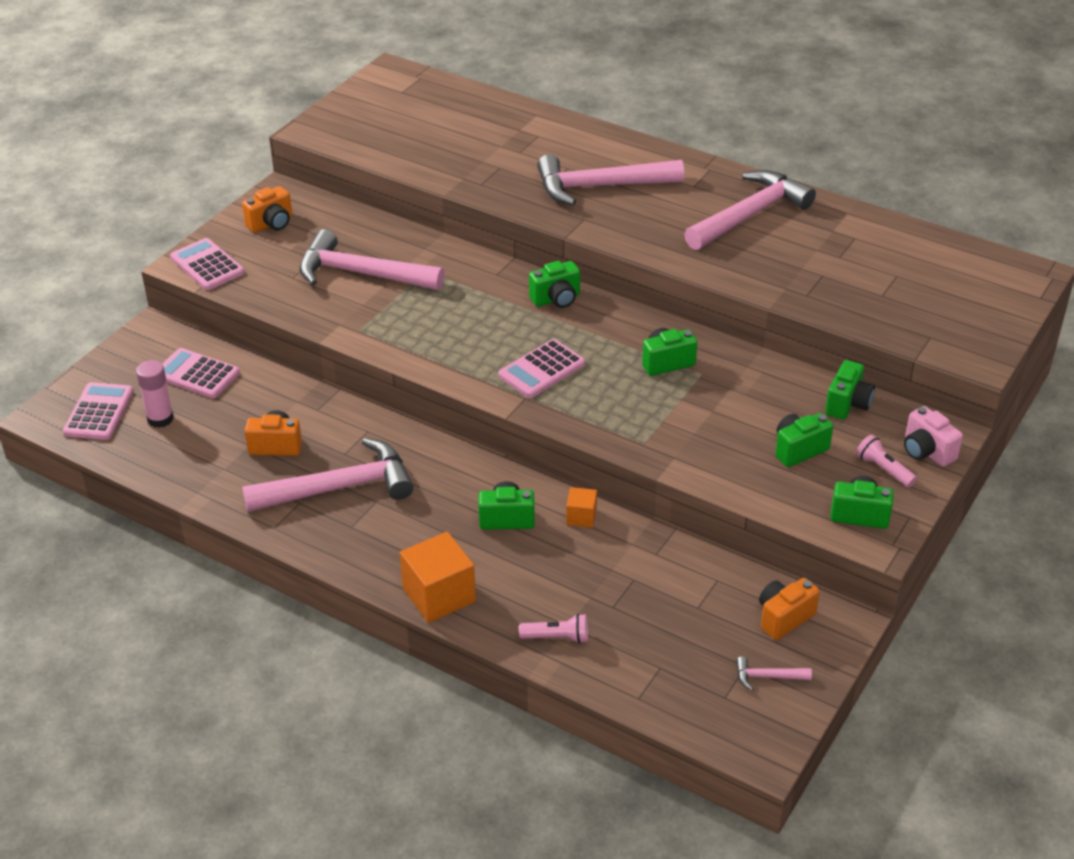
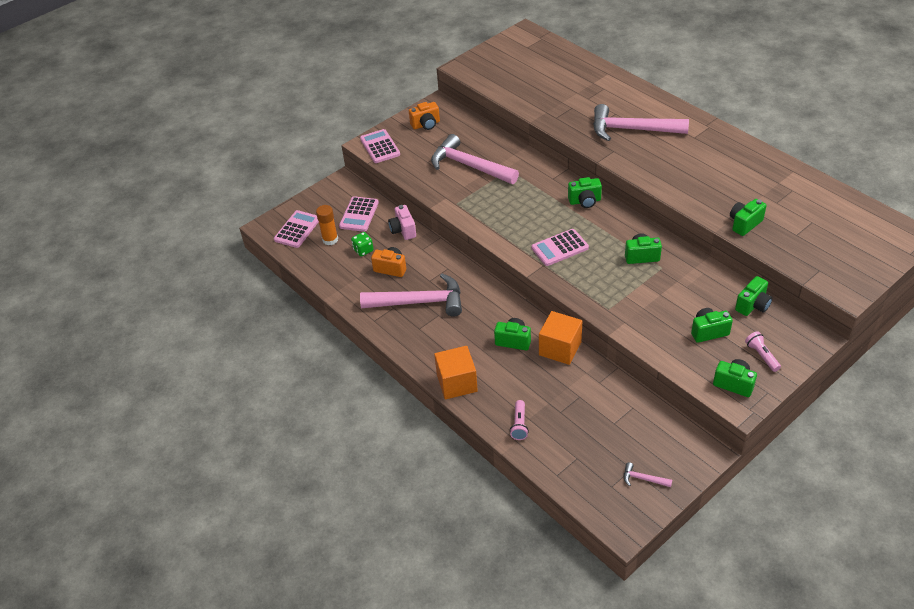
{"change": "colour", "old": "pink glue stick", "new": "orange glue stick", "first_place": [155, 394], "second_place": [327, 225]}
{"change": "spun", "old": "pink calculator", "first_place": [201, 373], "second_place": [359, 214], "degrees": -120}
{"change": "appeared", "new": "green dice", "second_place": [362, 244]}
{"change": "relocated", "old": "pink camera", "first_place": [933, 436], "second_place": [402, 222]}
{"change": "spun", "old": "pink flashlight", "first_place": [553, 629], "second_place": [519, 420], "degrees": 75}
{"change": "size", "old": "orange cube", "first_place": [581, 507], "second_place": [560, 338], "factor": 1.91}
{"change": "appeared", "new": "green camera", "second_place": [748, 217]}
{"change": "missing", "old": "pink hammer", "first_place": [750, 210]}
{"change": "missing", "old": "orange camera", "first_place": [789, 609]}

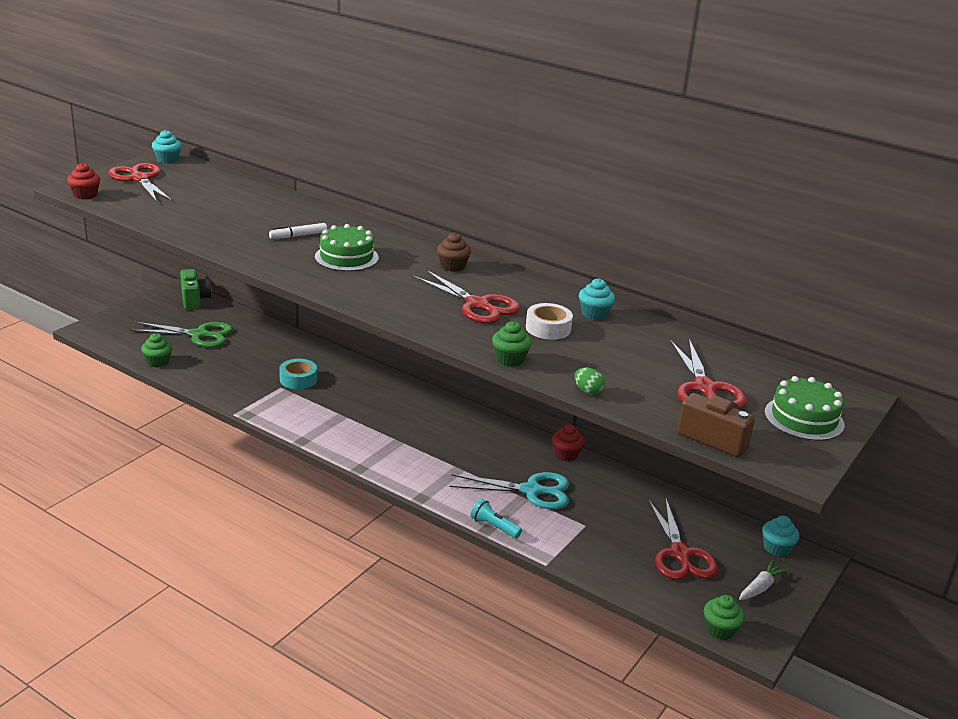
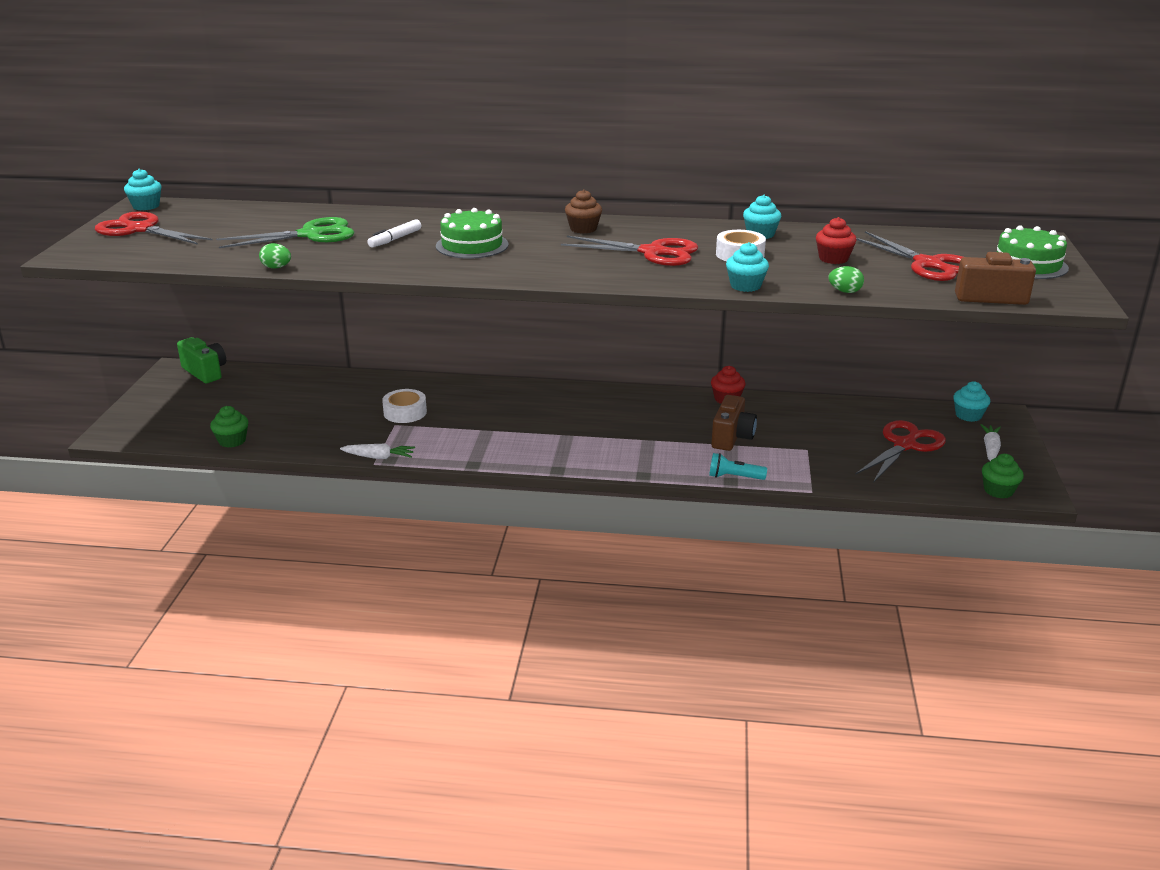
{"change": "relocated", "old": "green scissors", "first_place": [181, 335], "second_place": [285, 232]}
{"change": "appeared", "new": "green egg", "second_place": [275, 255]}
{"change": "appeared", "new": "white carrot", "second_place": [377, 451]}
{"change": "colour", "old": "turquoise tape", "new": "white tape", "first_place": [298, 374], "second_place": [404, 406]}
{"change": "exchanged", "old": "turquoise scissors", "new": "brown camera", "first_place": [509, 490], "second_place": [734, 423]}
{"change": "colour", "old": "green cupcake", "new": "turquoise cupcake", "first_place": [512, 344], "second_place": [747, 267]}
{"change": "relocated", "old": "red cupcake", "first_place": [83, 181], "second_place": [836, 240]}
{"change": "spun", "old": "red scissors", "first_place": [683, 539], "second_place": [900, 451], "degrees": -105}

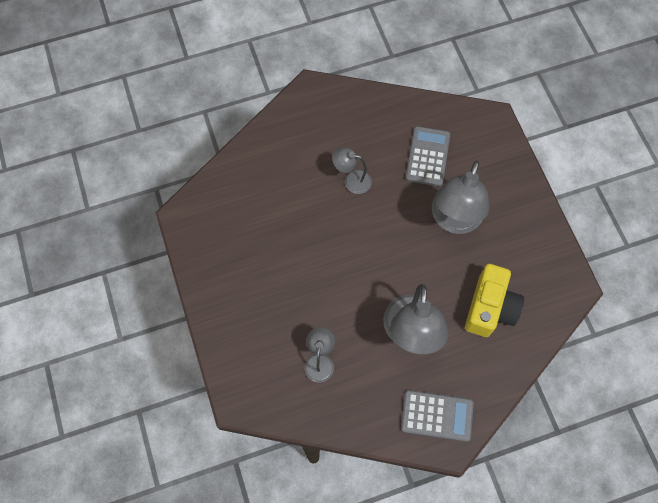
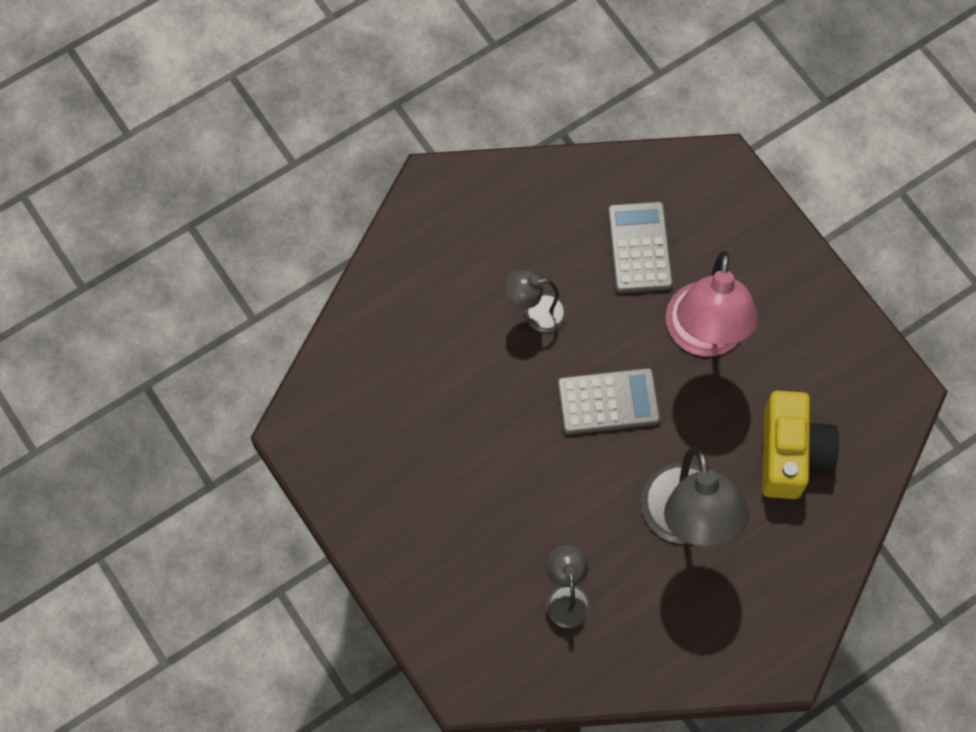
{"change": "relocated", "old": "grey calculator", "first_place": [437, 416], "second_place": [609, 401]}
{"change": "colour", "old": "grey lamp", "new": "pink lamp", "first_place": [460, 197], "second_place": [712, 303]}

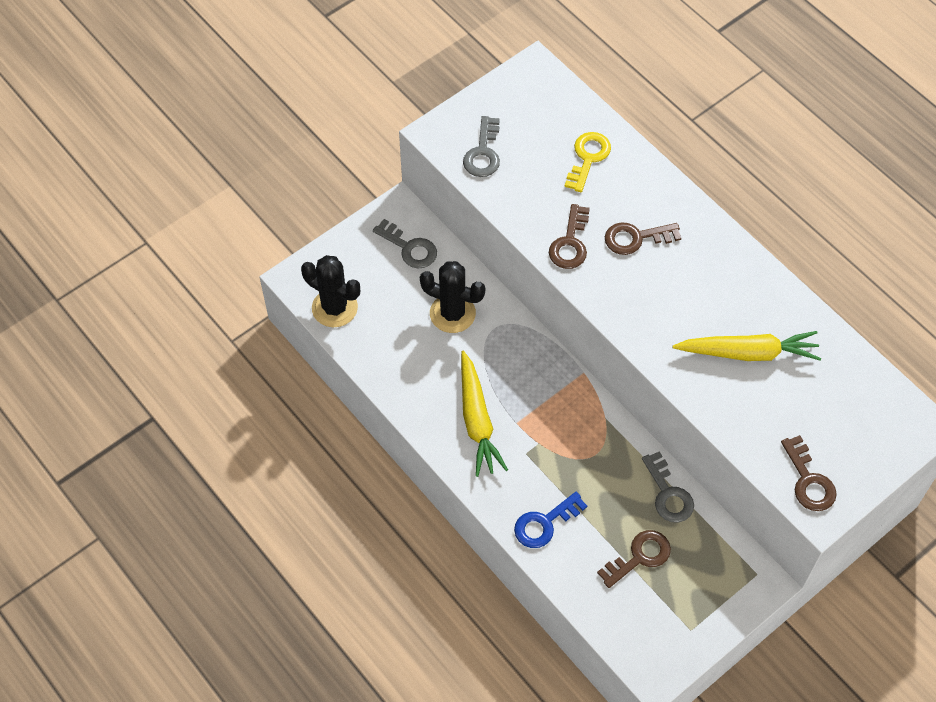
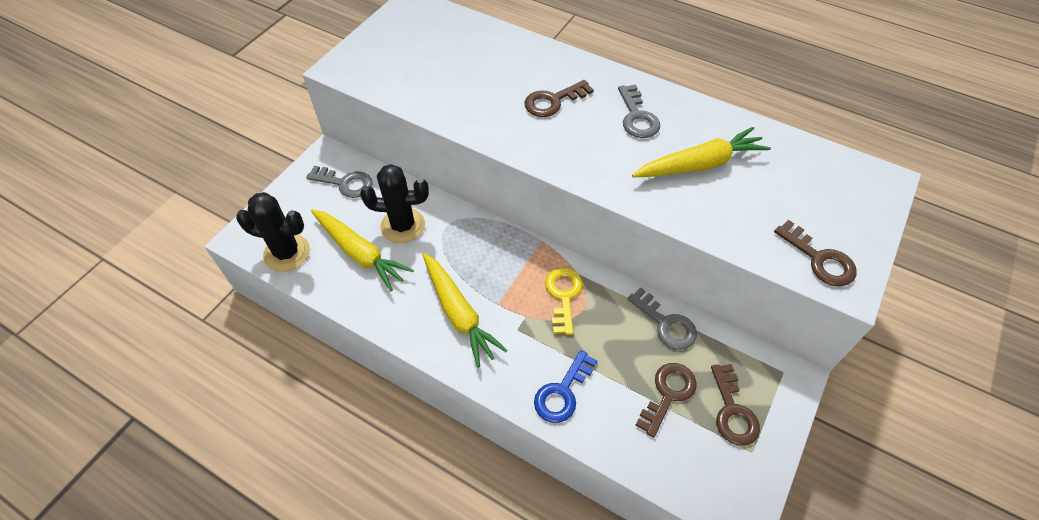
{"change": "appeared", "new": "yellow carrot", "second_place": [362, 250]}
{"change": "relocated", "old": "yellow key", "first_place": [587, 162], "second_place": [564, 301]}
{"change": "relocated", "old": "grey key", "first_place": [481, 146], "second_place": [639, 111]}
{"change": "relocated", "old": "brown key", "first_place": [569, 236], "second_place": [735, 405]}

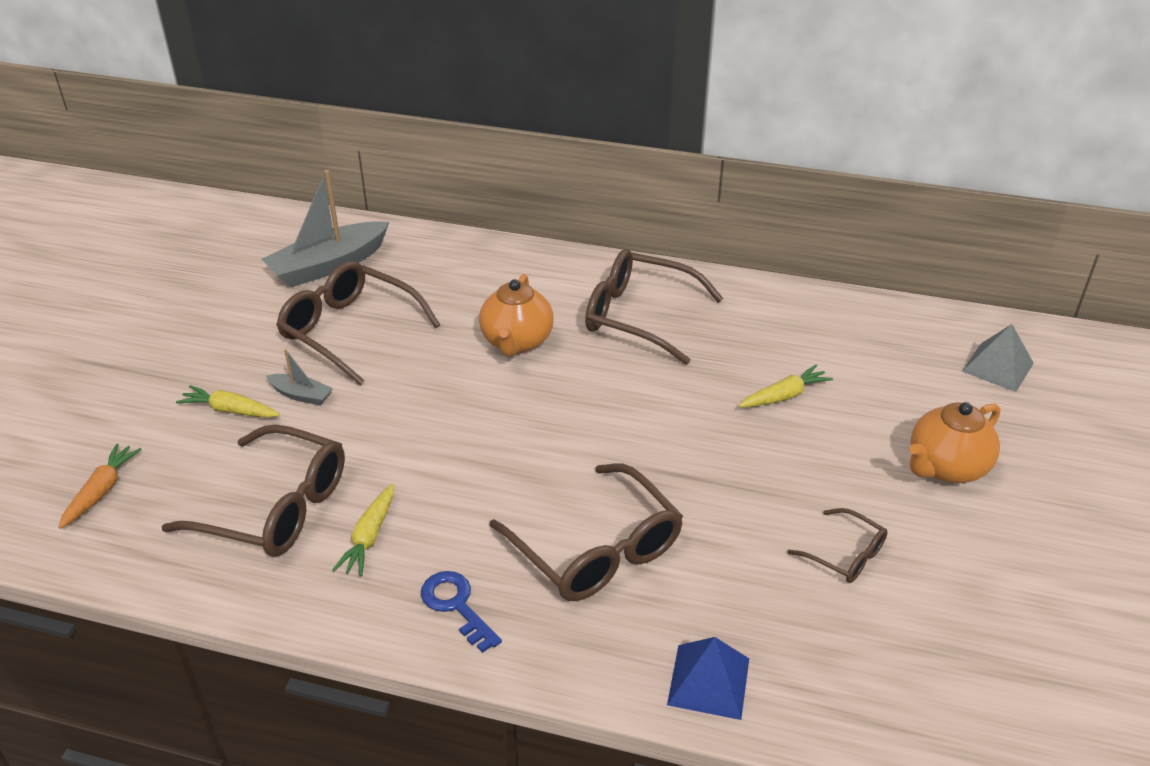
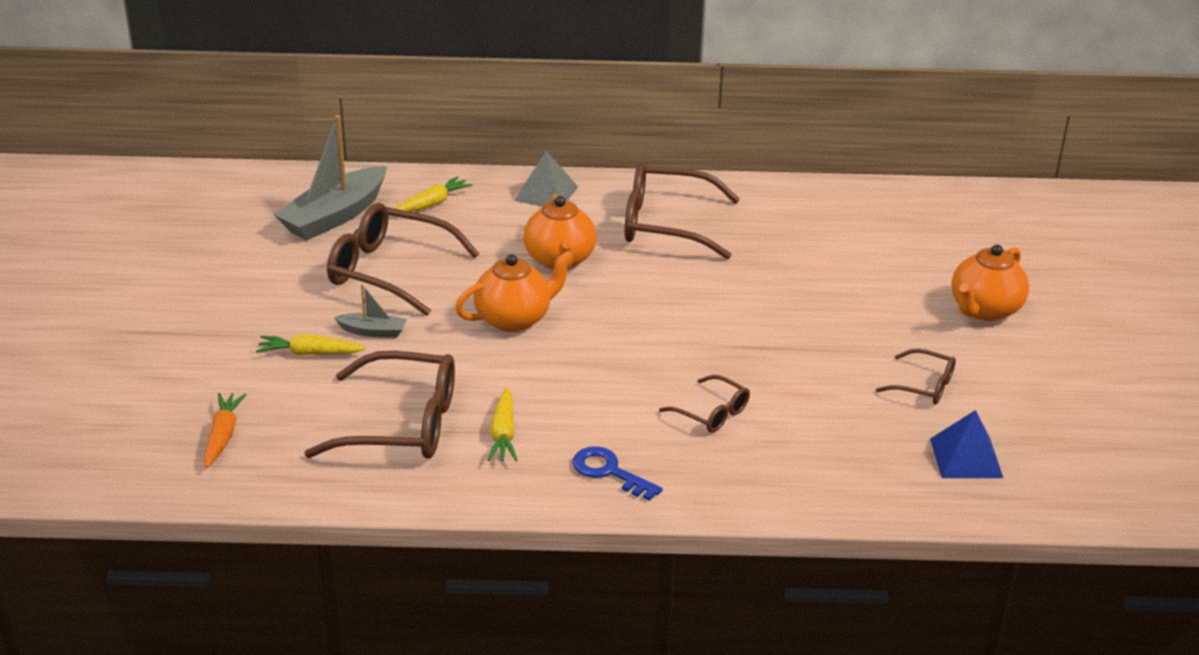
{"change": "relocated", "old": "yellow carrot", "first_place": [785, 386], "second_place": [434, 194]}
{"change": "appeared", "new": "orange teapot", "second_place": [514, 291]}
{"change": "relocated", "old": "grey pyramid", "first_place": [998, 358], "second_place": [546, 179]}
{"change": "size", "old": "brown glasses", "first_place": [586, 532], "second_place": [704, 404], "factor": 0.51}
{"change": "relocated", "old": "blue pyramid", "first_place": [708, 678], "second_place": [966, 444]}

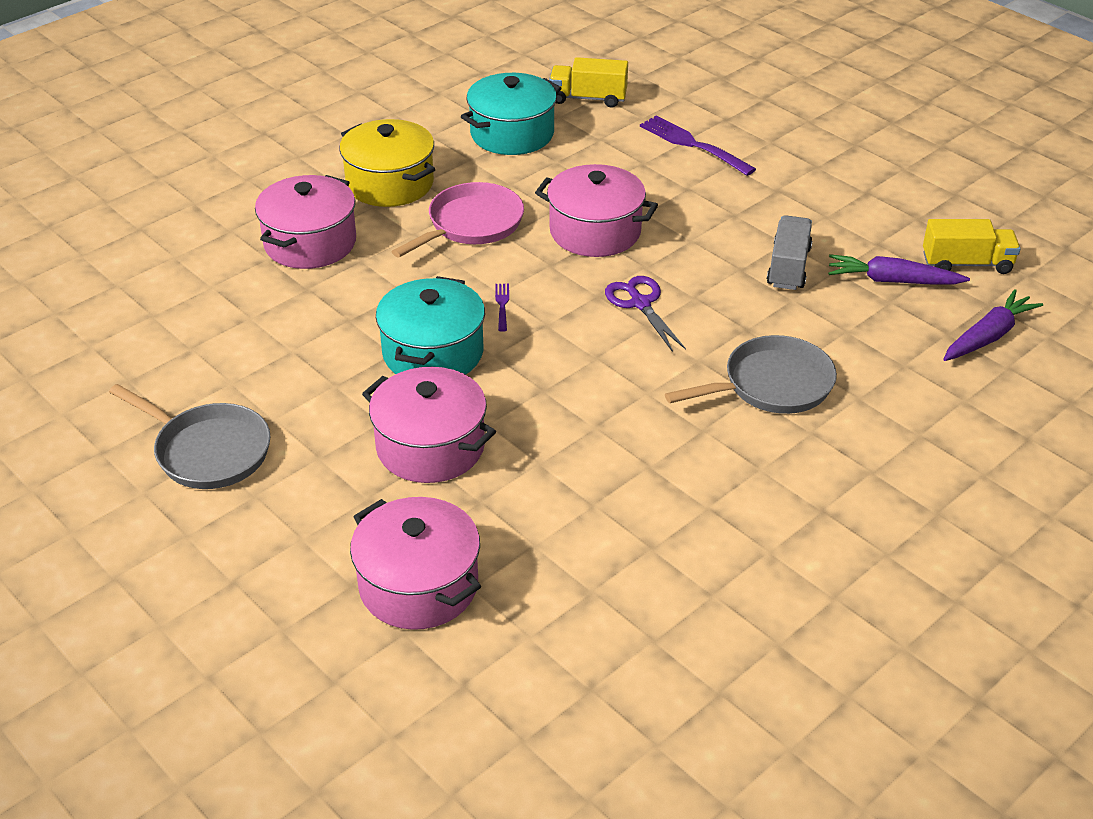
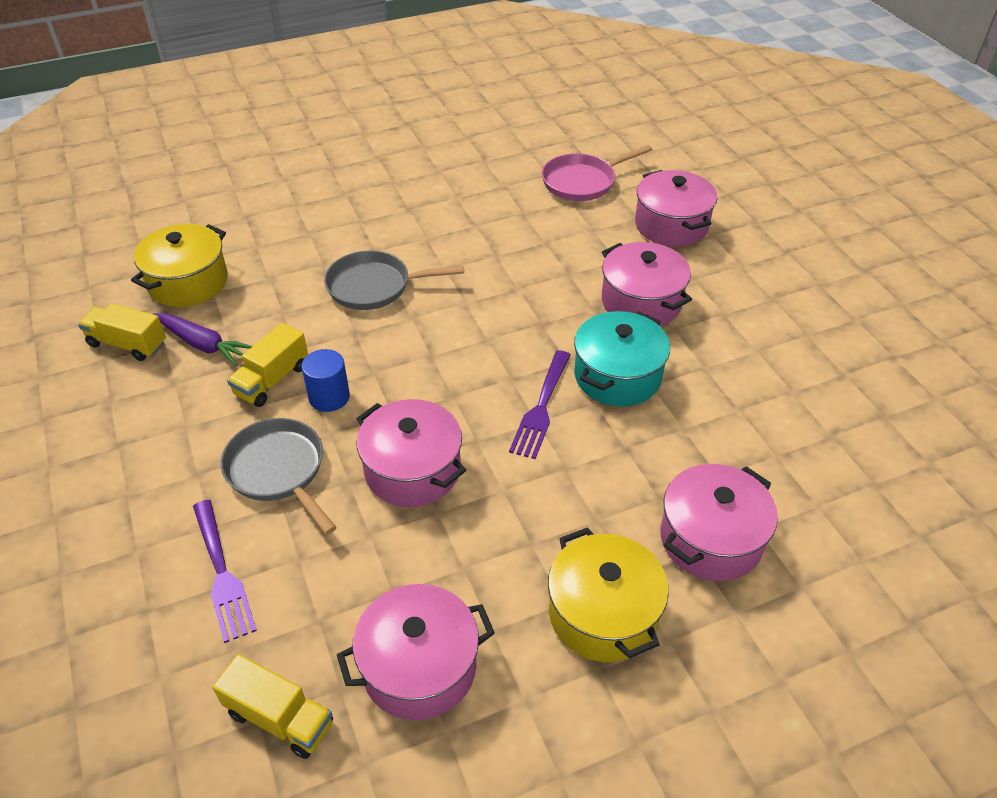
{"change": "exchanged", "old": "purple carrot", "new": "yellow pot", "first_place": [993, 325], "second_place": [179, 265]}
{"change": "relocated", "old": "grey pan", "first_place": [190, 436], "second_place": [279, 476]}
{"change": "colour", "old": "grey truck", "new": "yellow truck", "first_place": [789, 252], "second_place": [267, 365]}
{"change": "appeared", "new": "blue cylinder", "second_place": [325, 380]}
{"change": "colour", "old": "turquoise pot", "new": "pink pot", "first_place": [511, 114], "second_place": [416, 652]}
{"change": "size", "old": "purple fork", "first_place": [502, 308], "second_place": [540, 404], "factor": 2.07}
{"change": "relocated", "old": "pink pan", "first_place": [457, 219], "second_place": [597, 173]}
{"change": "missing", "old": "purple scissors", "first_place": [645, 314]}

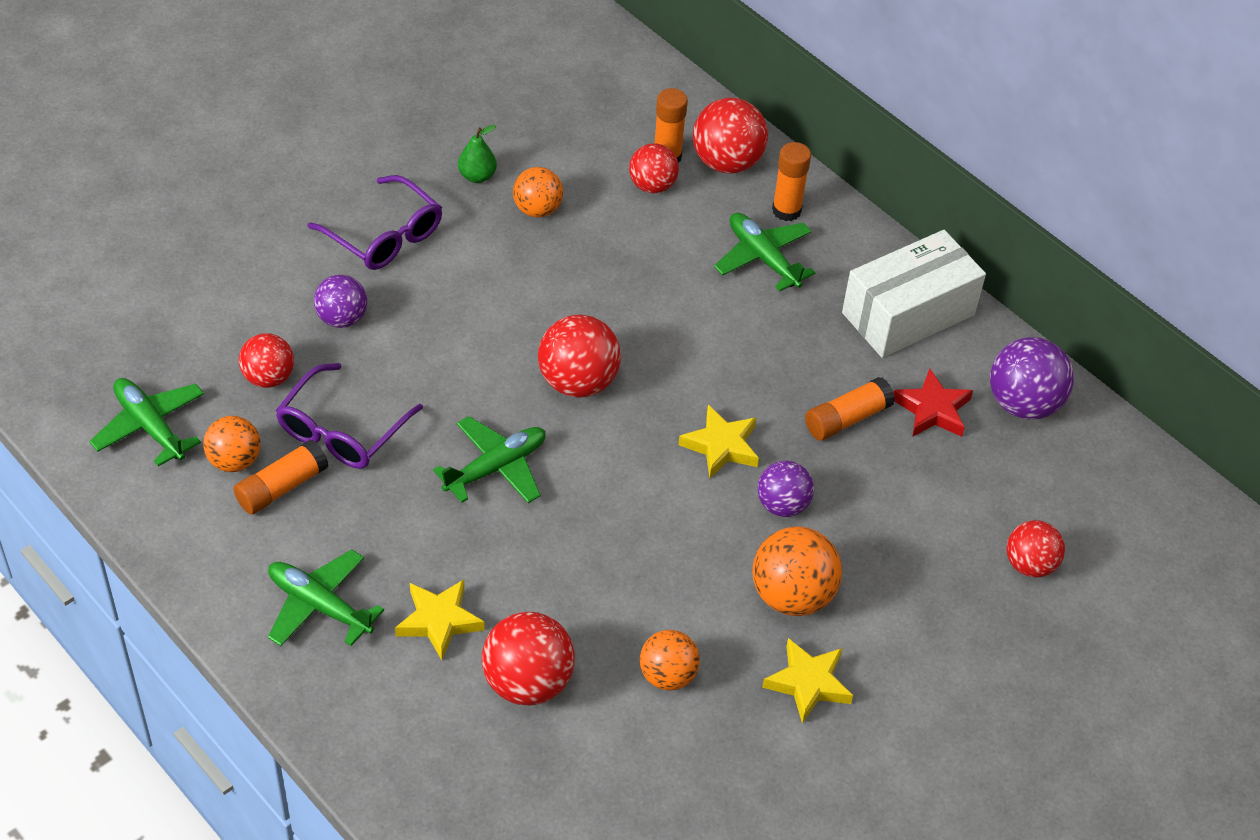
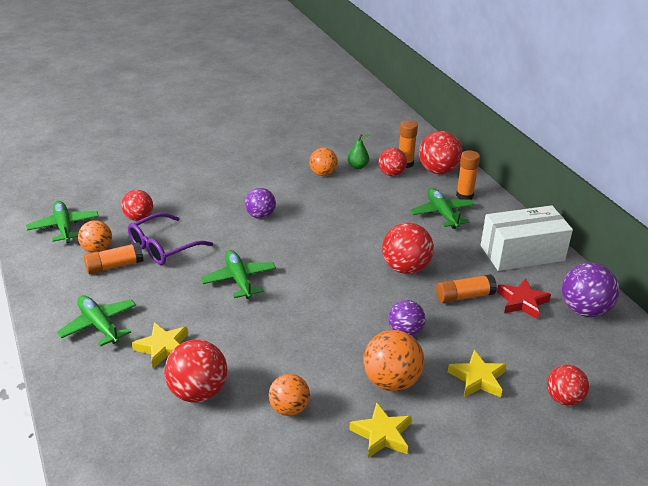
{"change": "spun", "old": "green plane", "first_place": [489, 459], "second_place": [238, 274], "degrees": -90}
{"change": "relocated", "old": "purple ball", "first_place": [340, 301], "second_place": [260, 203]}
{"change": "relocated", "old": "green pear", "first_place": [477, 154], "second_place": [359, 151]}
{"change": "relocated", "old": "red ball", "first_place": [579, 356], "second_place": [408, 248]}
{"change": "relocated", "old": "yellow star", "first_place": [718, 441], "second_place": [477, 373]}
{"change": "missing", "old": "purple glasses", "first_place": [374, 222]}

